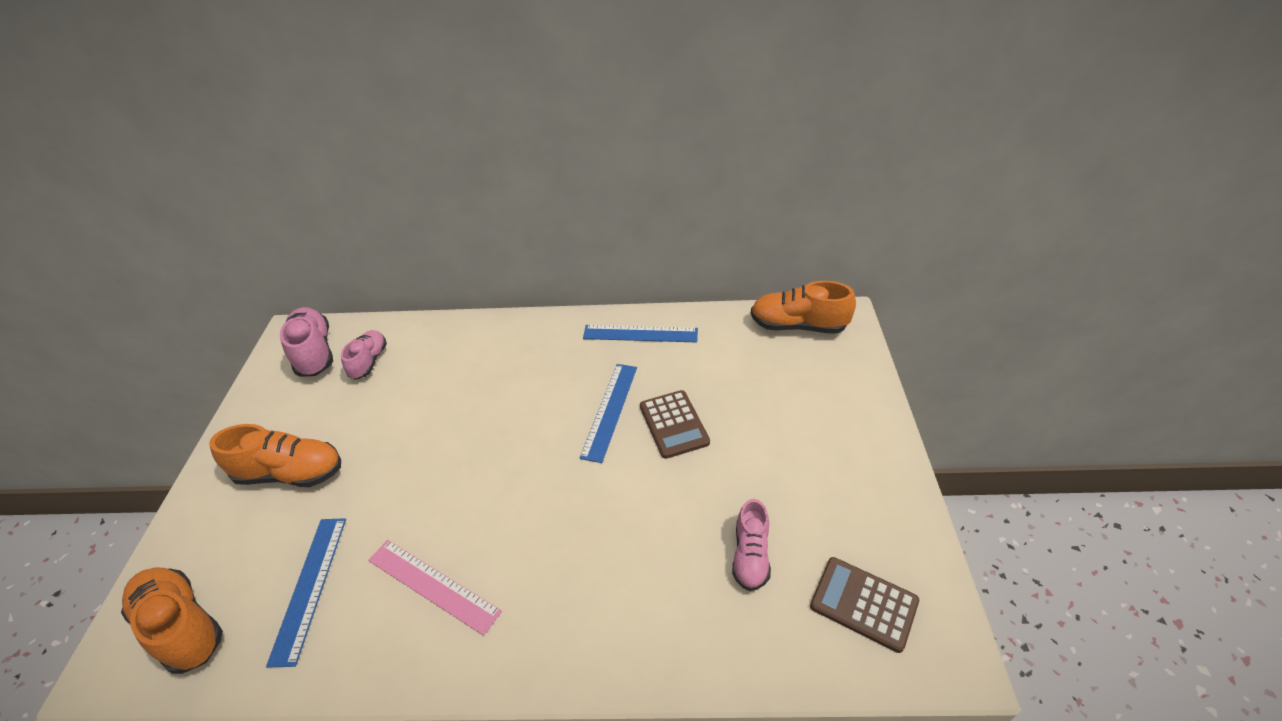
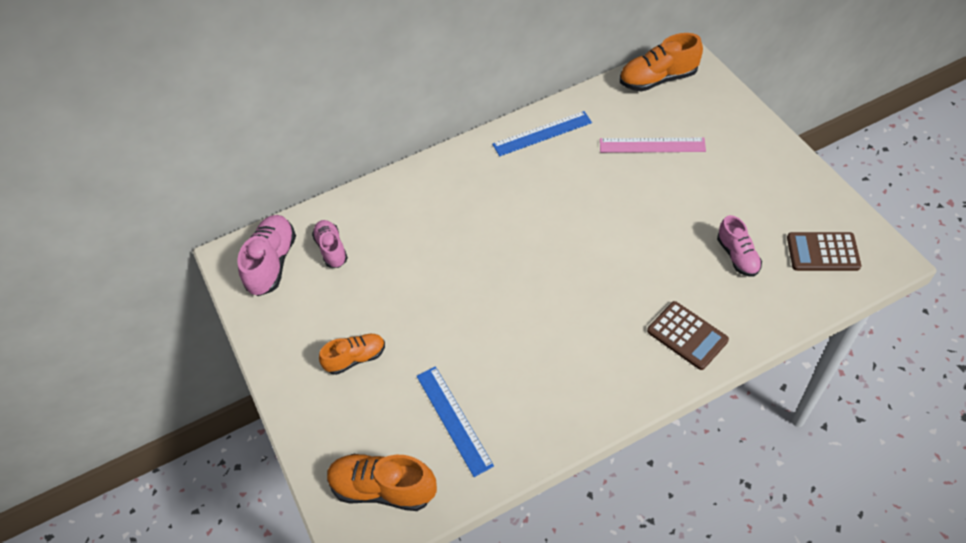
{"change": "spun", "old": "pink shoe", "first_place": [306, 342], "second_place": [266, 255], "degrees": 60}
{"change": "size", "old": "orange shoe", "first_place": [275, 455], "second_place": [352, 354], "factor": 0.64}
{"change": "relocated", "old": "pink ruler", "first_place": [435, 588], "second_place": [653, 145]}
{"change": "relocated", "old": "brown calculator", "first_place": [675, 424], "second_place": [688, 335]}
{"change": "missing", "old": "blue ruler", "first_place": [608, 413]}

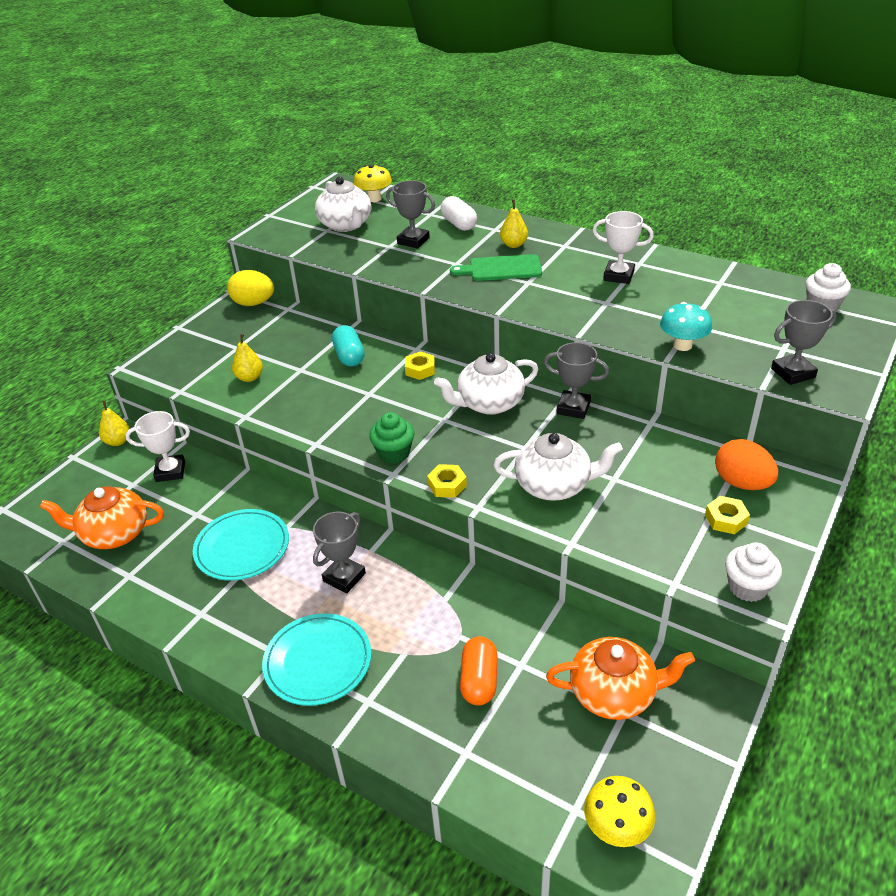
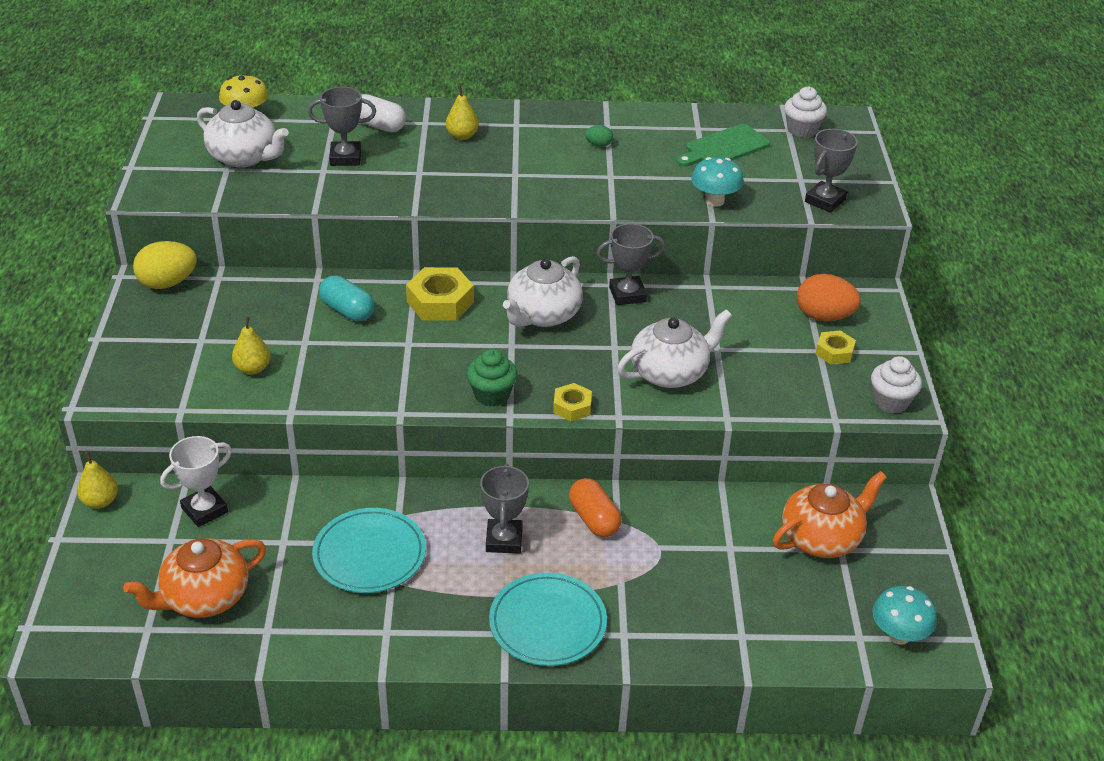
{"change": "size", "old": "yellow nut", "first_place": [420, 366], "second_place": [440, 294], "factor": 1.71}
{"change": "relocated", "old": "orange capsule", "first_place": [478, 671], "second_place": [595, 507]}
{"change": "exchanged", "old": "white trophy", "new": "green egg", "first_place": [623, 247], "second_place": [599, 136]}
{"change": "relocated", "old": "green cutting board", "first_place": [496, 267], "second_place": [723, 145]}
{"change": "colour", "old": "yellow mushroom", "new": "turquoise mushroom", "first_place": [619, 811], "second_place": [904, 615]}

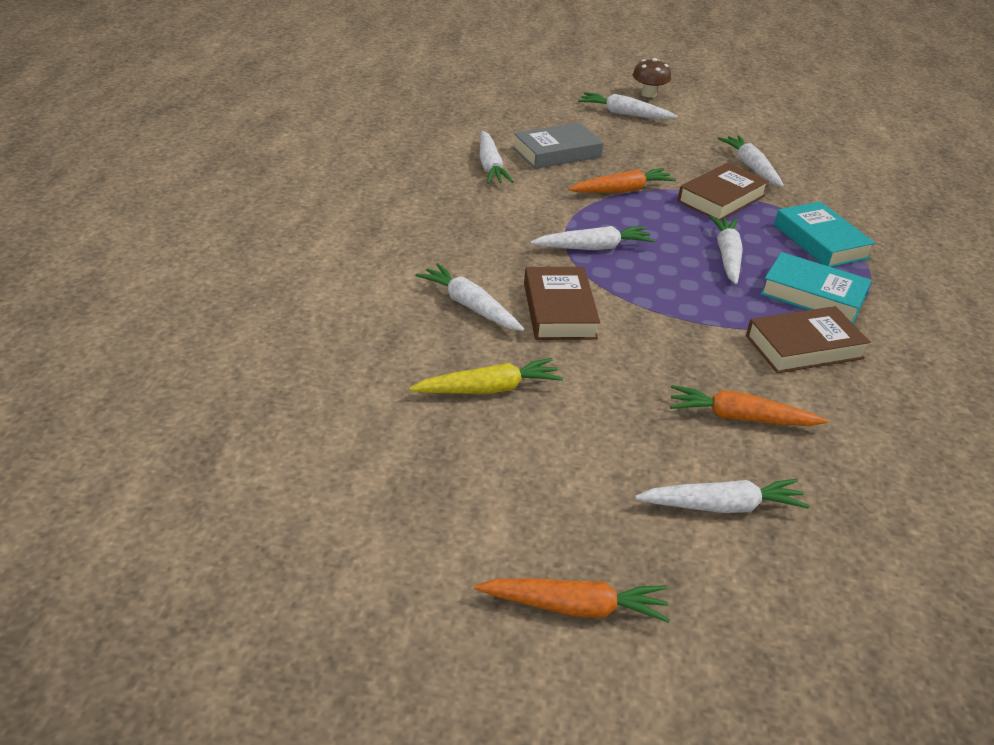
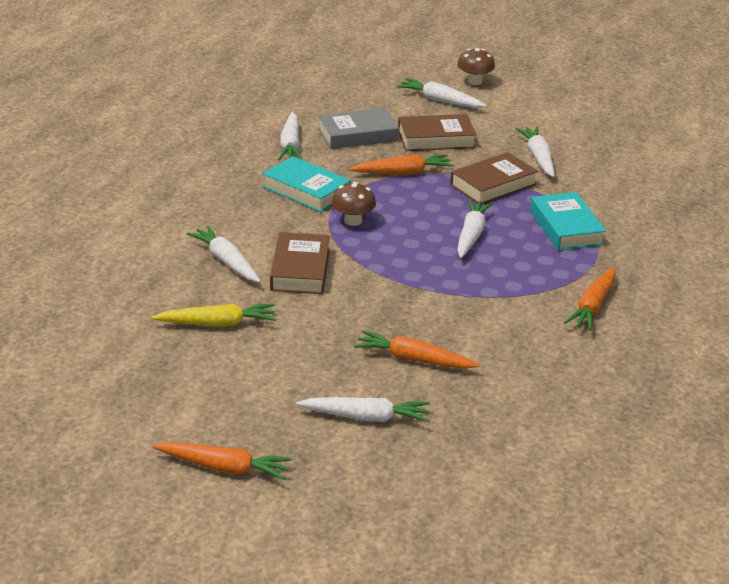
{"change": "relocated", "old": "turquoise book", "first_place": [816, 287], "second_place": [307, 184]}
{"change": "exchanged", "old": "white carrot", "new": "brown mushroom", "first_place": [592, 238], "second_place": [353, 204]}
{"change": "relocated", "old": "brown book", "first_place": [808, 339], "second_place": [437, 132]}
{"change": "appeared", "new": "orange carrot", "second_place": [590, 299]}

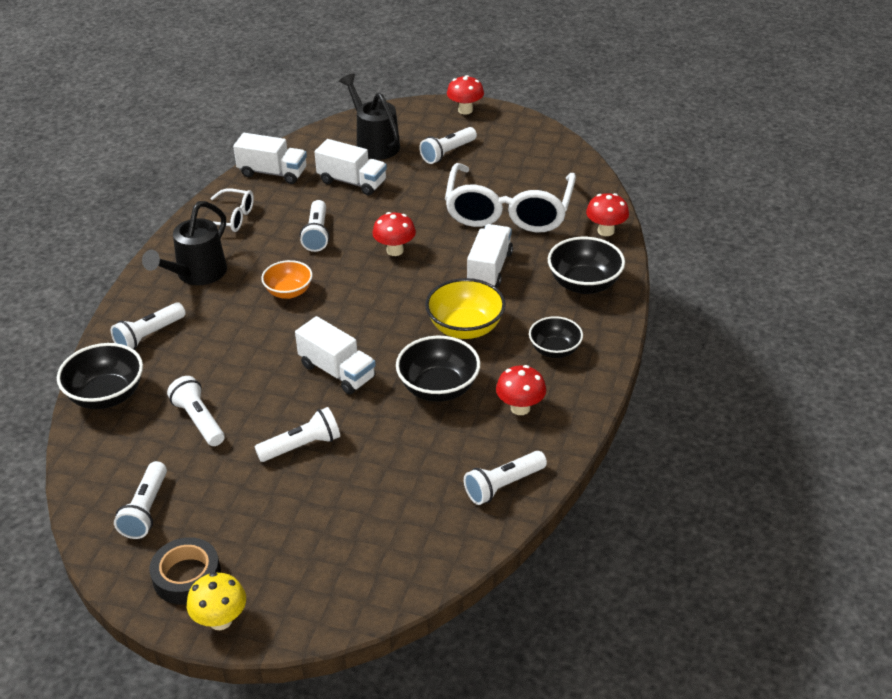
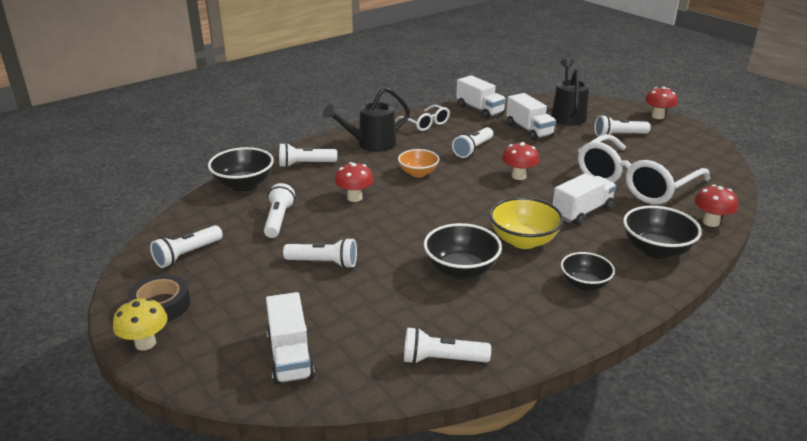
{"change": "relocated", "old": "white truck", "first_place": [335, 355], "second_place": [290, 338]}
{"change": "relocated", "old": "red mushroom", "first_place": [521, 390], "second_place": [354, 182]}

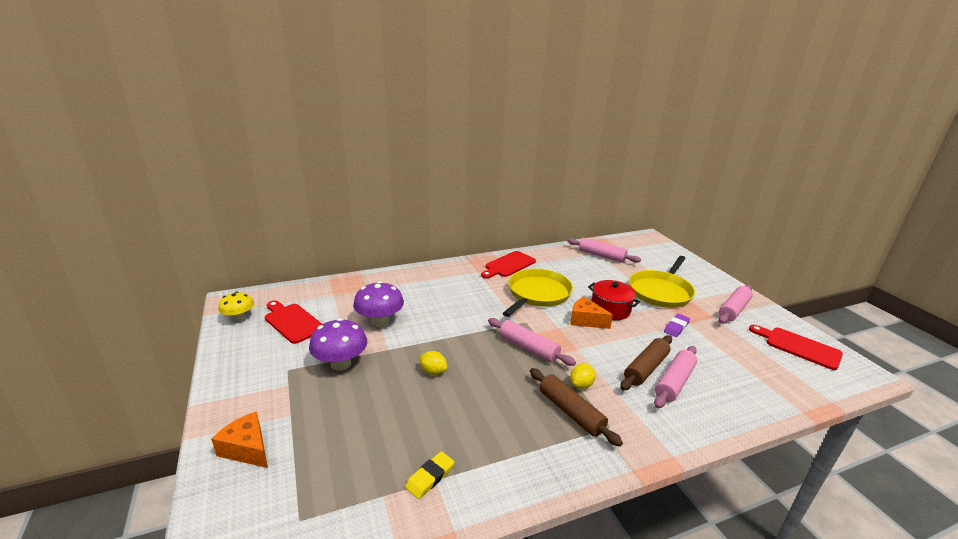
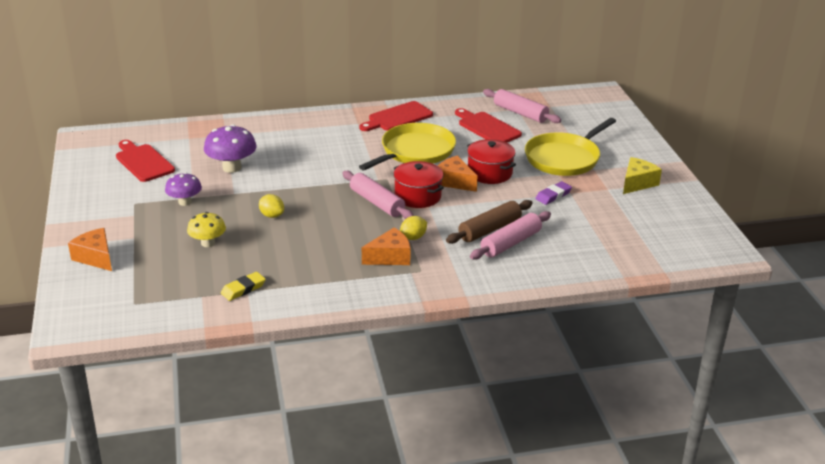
{"change": "size", "old": "purple mushroom", "first_place": [338, 344], "second_place": [183, 189], "factor": 0.66}
{"change": "relocated", "old": "yellow mushroom", "first_place": [236, 306], "second_place": [206, 229]}
{"change": "exchanged", "old": "brown rolling pin", "new": "orange cheese", "first_place": [576, 407], "second_place": [386, 246]}
{"change": "appeared", "new": "red pot", "second_place": [419, 184]}
{"change": "relocated", "old": "red cutting board", "first_place": [796, 347], "second_place": [488, 125]}
{"change": "exchanged", "old": "pink rolling pin", "new": "yellow cheese", "first_place": [735, 304], "second_place": [642, 175]}

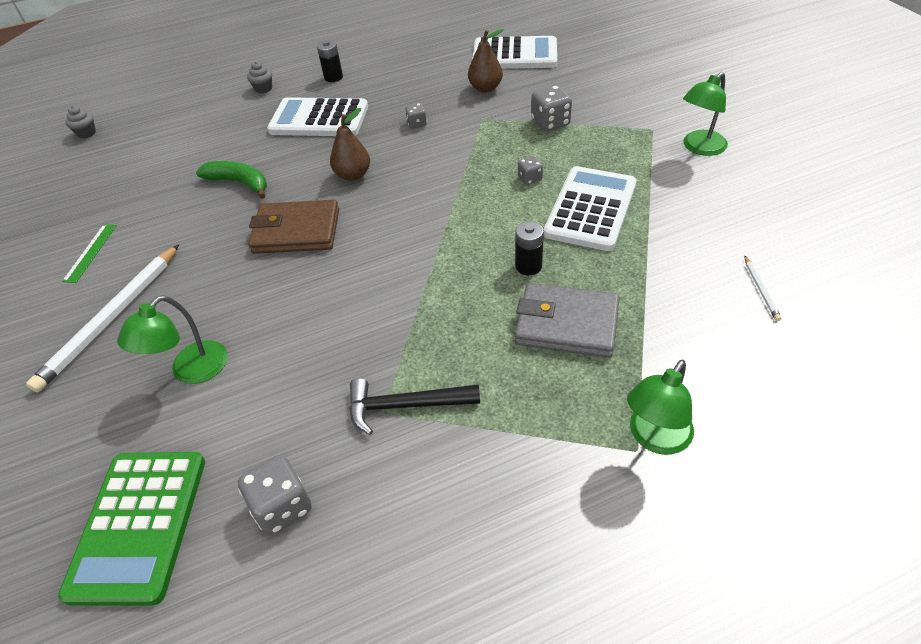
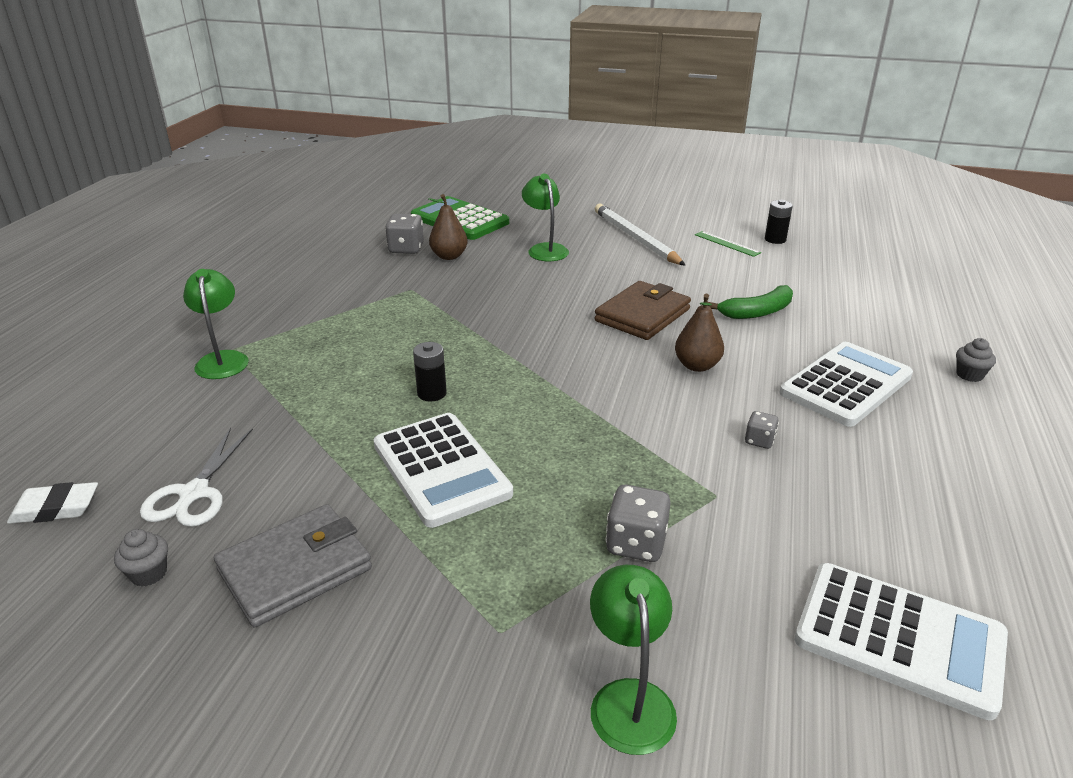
{"change": "appeared", "new": "white eraser", "second_place": [52, 503]}
{"change": "relocated", "old": "grey cupcake", "first_place": [80, 122], "second_place": [141, 558]}
{"change": "exchanged", "old": "white pencil", "new": "white scissors", "first_place": [763, 288], "second_place": [196, 477]}
{"change": "relocated", "old": "grey wallet", "first_place": [567, 320], "second_place": [293, 565]}
{"change": "relocated", "old": "brown pear", "first_place": [486, 61], "second_place": [448, 227]}
{"change": "relocated", "old": "green lamp", "first_place": [705, 114], "second_place": [633, 660]}
{"change": "relocated", "old": "black battery", "first_place": [330, 61], "second_place": [779, 222]}
{"change": "spun", "old": "white calculator", "first_place": [515, 52], "second_place": [901, 641], "degrees": -105}
{"change": "missing", "old": "black hammer", "first_place": [414, 406]}
{"change": "missing", "old": "grey dice", "first_place": [530, 170]}

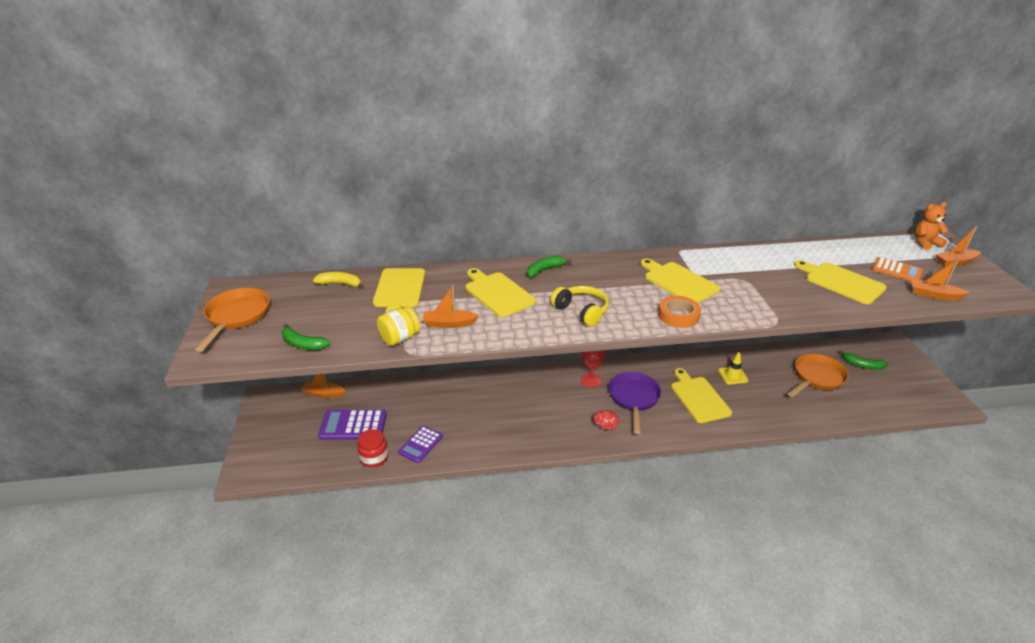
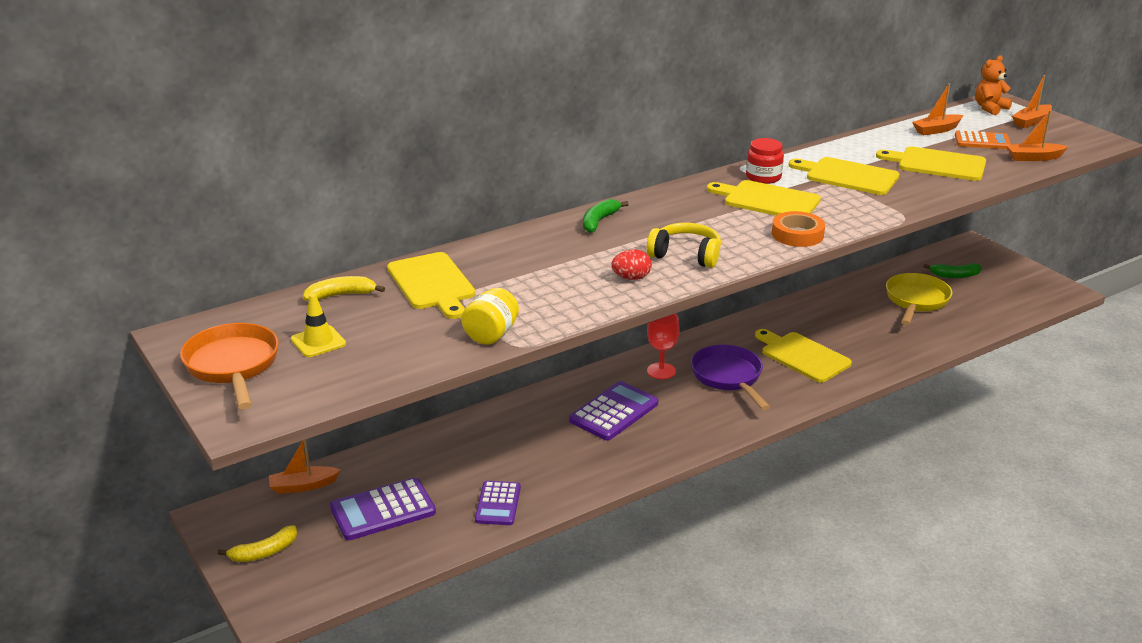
{"change": "appeared", "new": "yellow banana", "second_place": [257, 543]}
{"change": "relocated", "old": "yellow traffic cone", "first_place": [733, 368], "second_place": [318, 325]}
{"change": "appeared", "new": "purple calculator", "second_place": [613, 410]}
{"change": "relocated", "old": "red egg", "first_place": [606, 420], "second_place": [631, 264]}
{"change": "relocated", "old": "red jar", "first_place": [372, 448], "second_place": [765, 161]}
{"change": "relocated", "old": "yellow cutting board", "first_place": [501, 292], "second_place": [843, 176]}
{"change": "colour", "old": "orange pan", "new": "yellow pan", "first_place": [818, 375], "second_place": [919, 299]}
{"change": "relocated", "old": "orange boat", "first_place": [450, 306], "second_place": [937, 109]}
{"change": "missing", "old": "green banana", "first_place": [306, 336]}

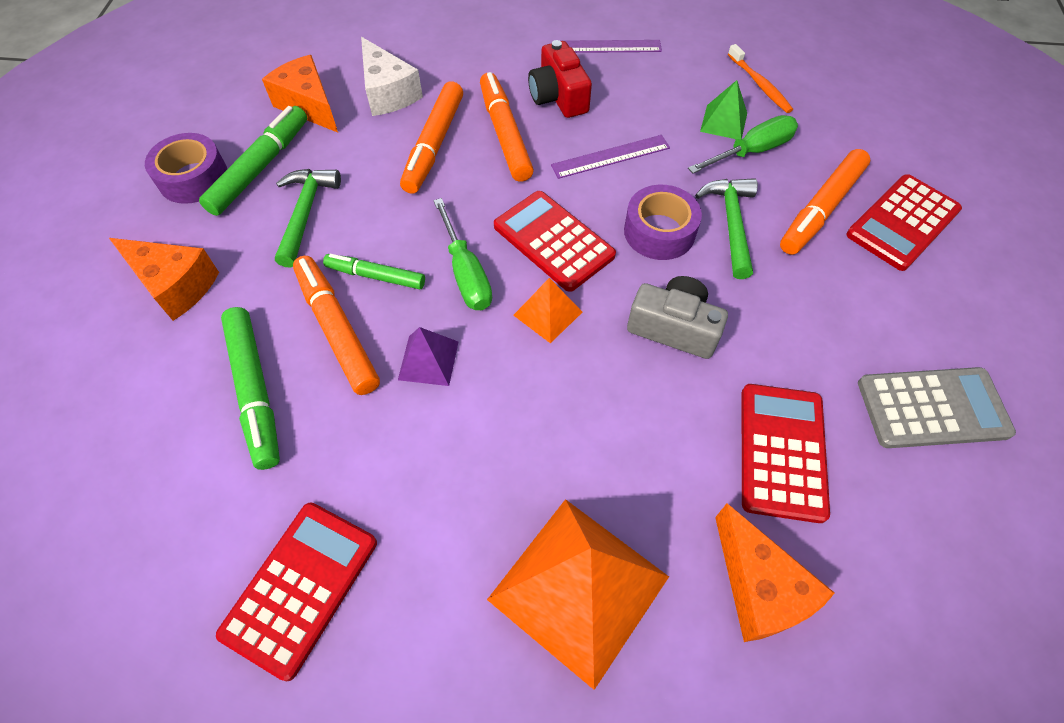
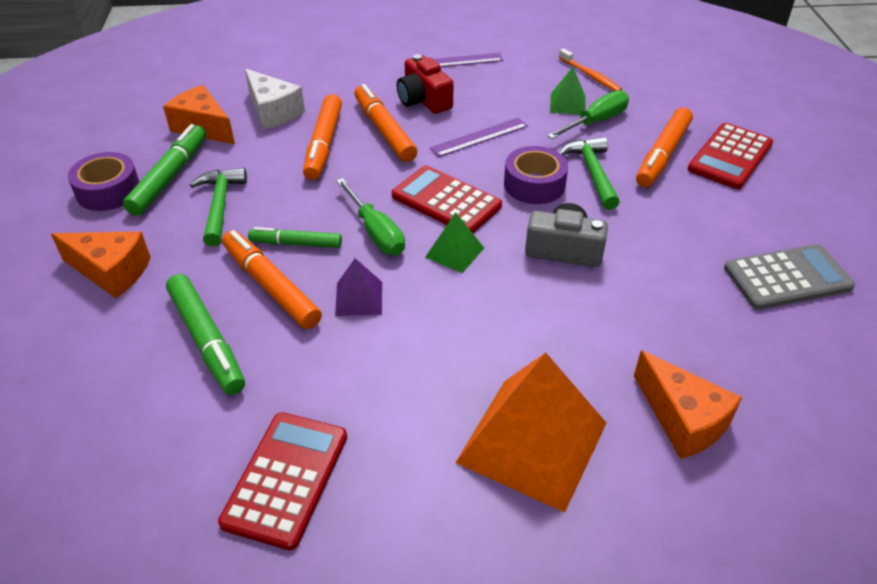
{"change": "colour", "old": "orange pyramid", "new": "green pyramid", "first_place": [547, 310], "second_place": [454, 242]}
{"change": "missing", "old": "red calculator", "first_place": [786, 453]}

